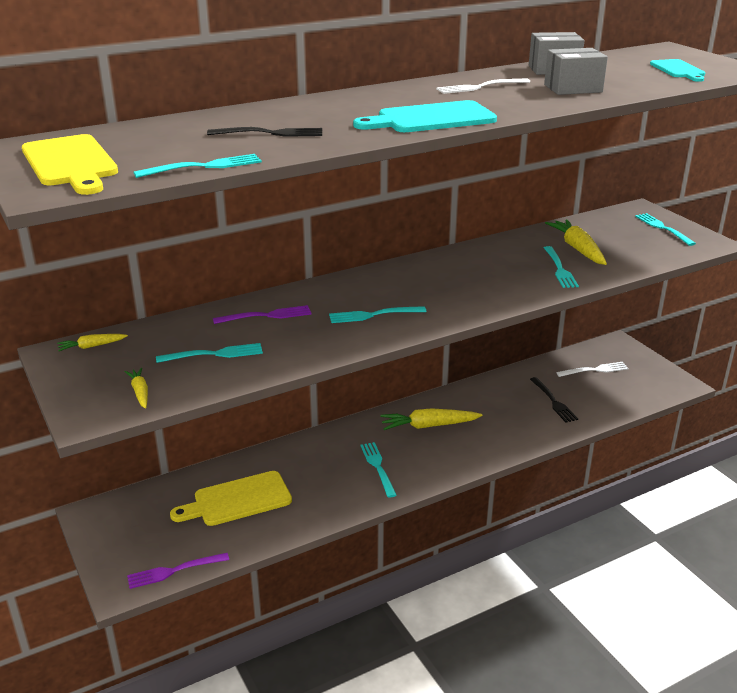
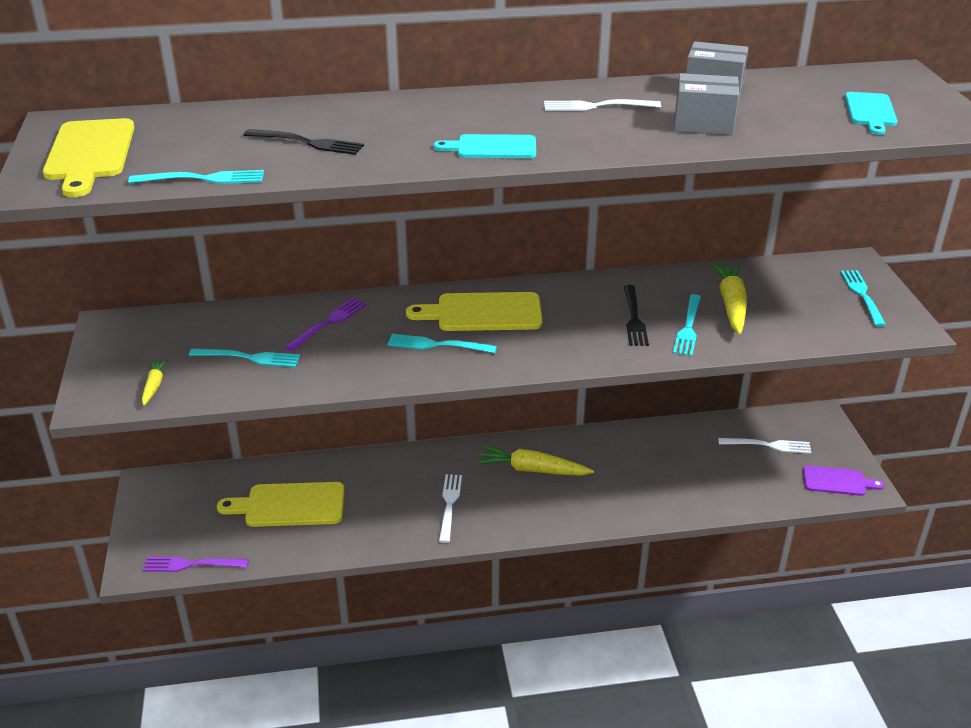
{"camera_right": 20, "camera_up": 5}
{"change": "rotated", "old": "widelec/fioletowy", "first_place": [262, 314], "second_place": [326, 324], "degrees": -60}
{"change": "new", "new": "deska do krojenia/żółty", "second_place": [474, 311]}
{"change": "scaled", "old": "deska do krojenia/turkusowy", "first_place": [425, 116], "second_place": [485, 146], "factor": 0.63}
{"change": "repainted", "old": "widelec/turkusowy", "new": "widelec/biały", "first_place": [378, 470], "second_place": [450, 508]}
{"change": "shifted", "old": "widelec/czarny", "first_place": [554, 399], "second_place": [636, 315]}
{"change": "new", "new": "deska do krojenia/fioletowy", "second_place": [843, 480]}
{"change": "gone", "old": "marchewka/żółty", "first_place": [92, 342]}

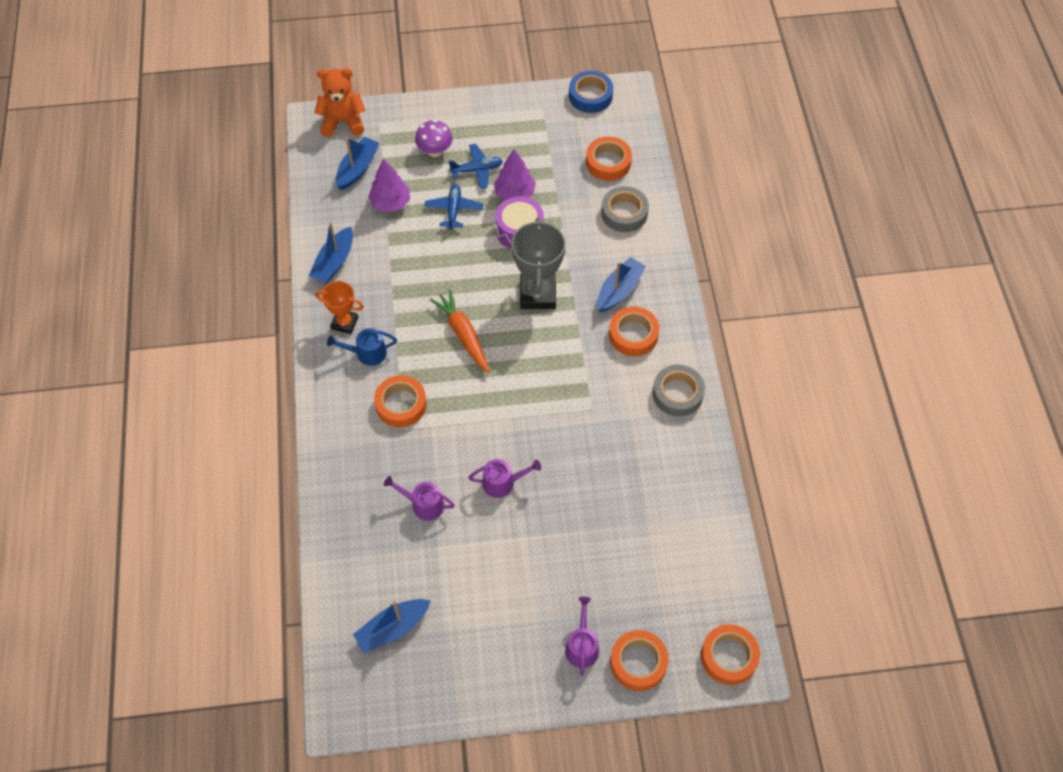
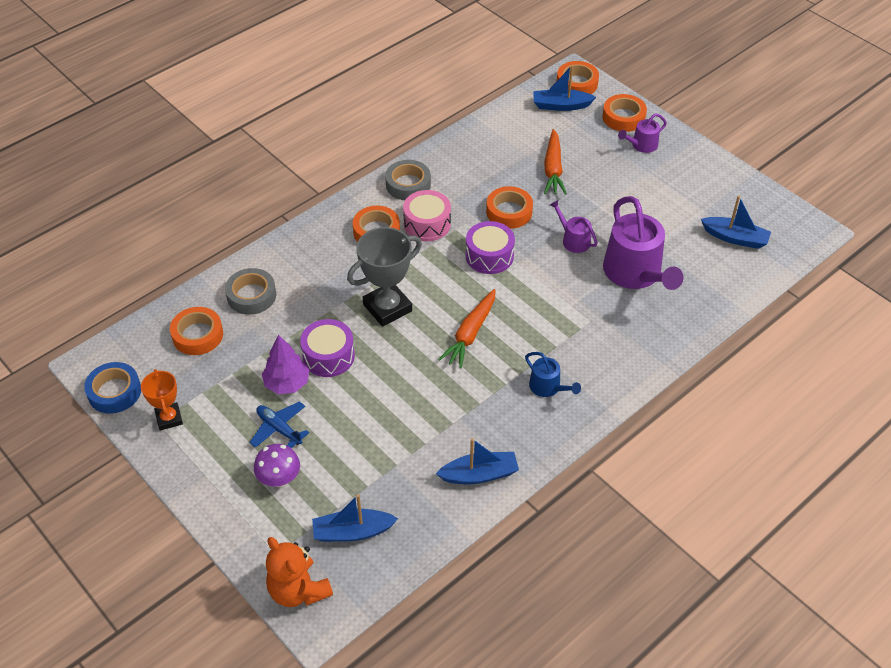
{"camera_right": -125, "camera_up": -10}
{"change": "shifted", "old": "puchar/pomarańczowy", "first_place": [339, 307], "second_place": [162, 400]}
{"change": "new", "new": "bęben/różowy", "second_place": [427, 215]}
{"change": "new", "new": "bęben/fioletowy", "second_place": [490, 247]}
{"change": "shifted", "old": "taśma klejąca/pomarańczowy", "first_place": [400, 401], "second_place": [509, 207]}
{"change": "shifted", "old": "łódka/niebieski", "first_place": [621, 284], "second_place": [564, 88]}
{"change": "new", "new": "marchewka/pomarańczowy", "second_place": [555, 162]}
{"change": "scaled", "old": "konewka/fioletowy", "first_place": [419, 498], "second_place": [643, 243], "factor": 2.03}
{"change": "gone", "old": "drzewko/fioletowy", "first_place": [389, 186]}
{"change": "gone", "old": "samolot/niebieski", "first_place": [453, 207]}

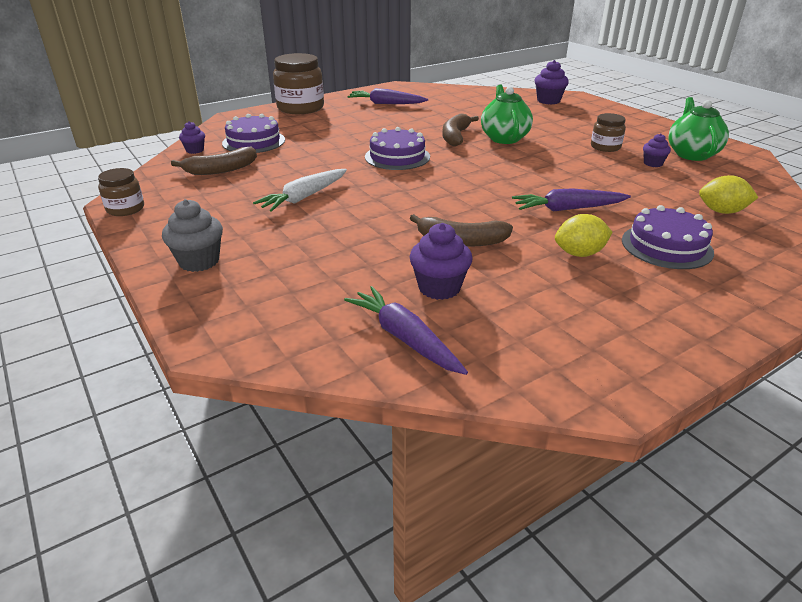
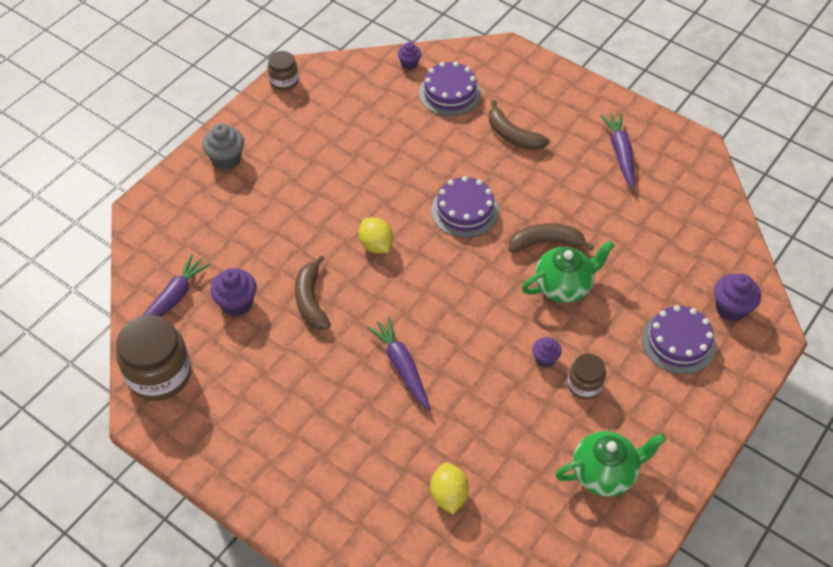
{"camera_right": 70, "camera_up": 20}
{"change": "shifted", "old": "słoik/brązowy", "first_place": [298, 83], "second_place": [153, 358]}
{"change": "shifted", "old": "cytryna/żółty", "first_place": [584, 235], "second_place": [375, 235]}
{"change": "shifted", "old": "banan/brązowy", "first_place": [214, 161], "second_place": [519, 125]}
{"change": "shifted", "old": "muffinka/fioletowy", "first_place": [657, 150], "second_place": [547, 352]}
{"change": "shifted", "old": "tort/fioletowy", "first_place": [668, 237], "second_place": [679, 339]}
{"change": "gone", "old": "marchewka/biały", "first_place": [300, 190]}

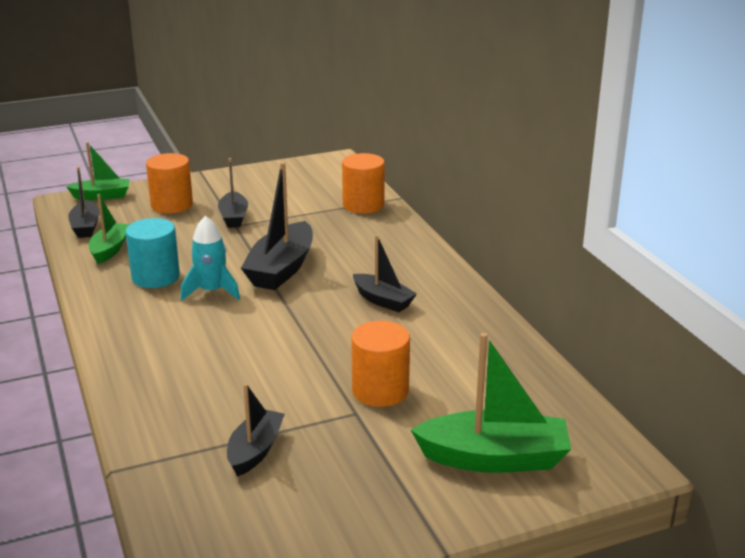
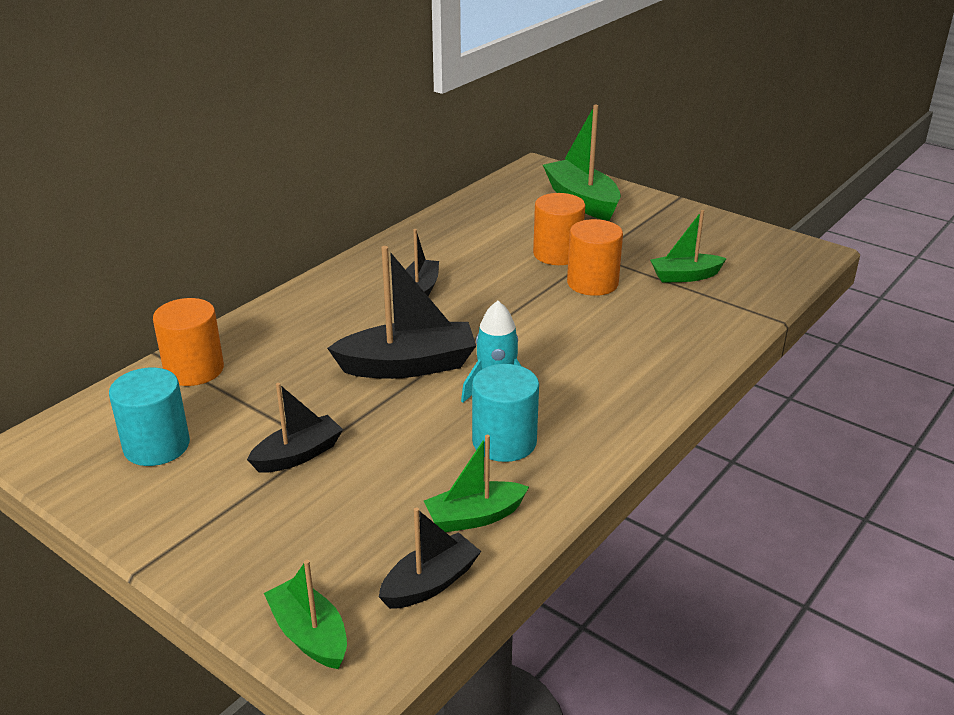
{"camera_right": -120, "camera_up": 5}
{"change": "new", "new": "walec/turkusowy", "second_place": [149, 416]}
{"change": "shifted", "old": "walec/pomarańczowy", "first_place": [169, 183], "second_place": [595, 257]}
{"change": "repainted", "old": "łódka/czarny", "new": "łódka/zielony", "first_place": [256, 430], "second_place": [688, 246]}

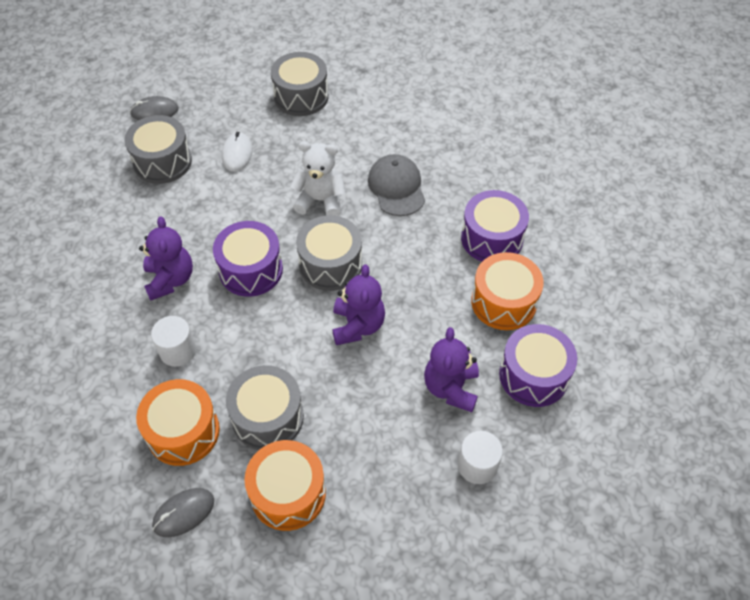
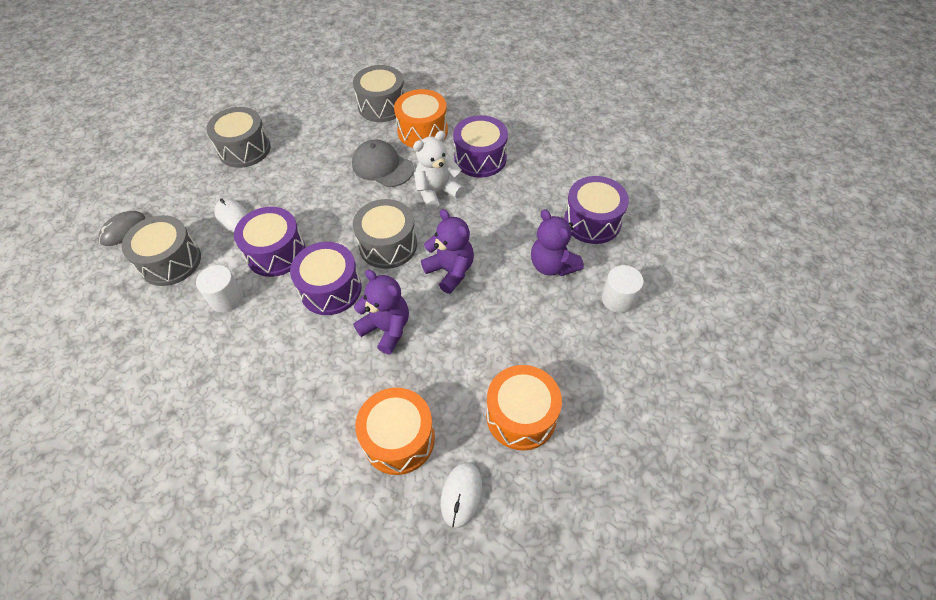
{"camera_right": -40, "camera_up": 0}
{"change": "shifted", "old": "walec/biały", "first_place": [173, 341], "second_place": [219, 288]}
{"change": "new", "new": "bęben/fioletowy", "second_place": [270, 242]}
{"change": "shifted", "old": "bęben/szary", "first_place": [265, 407], "second_place": [378, 93]}
{"change": "shifted", "old": "miś/fioletowy", "first_place": [166, 258], "second_place": [381, 311]}
{"change": "shifted", "old": "bęben/pomarańczowy", "first_place": [507, 291], "second_place": [421, 118]}
{"change": "shifted", "old": "miś/biały", "first_place": [318, 178], "second_place": [438, 170]}
{"change": "repainted", "old": "myszka/szary", "new": "myszka/biały", "first_place": [183, 512], "second_place": [461, 495]}

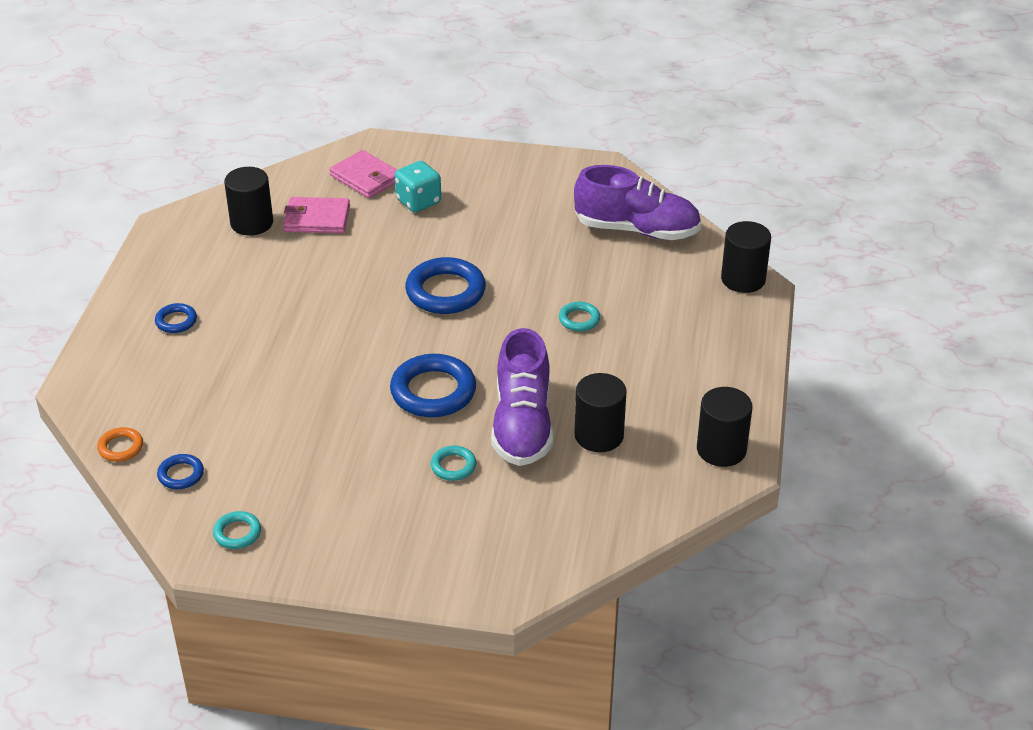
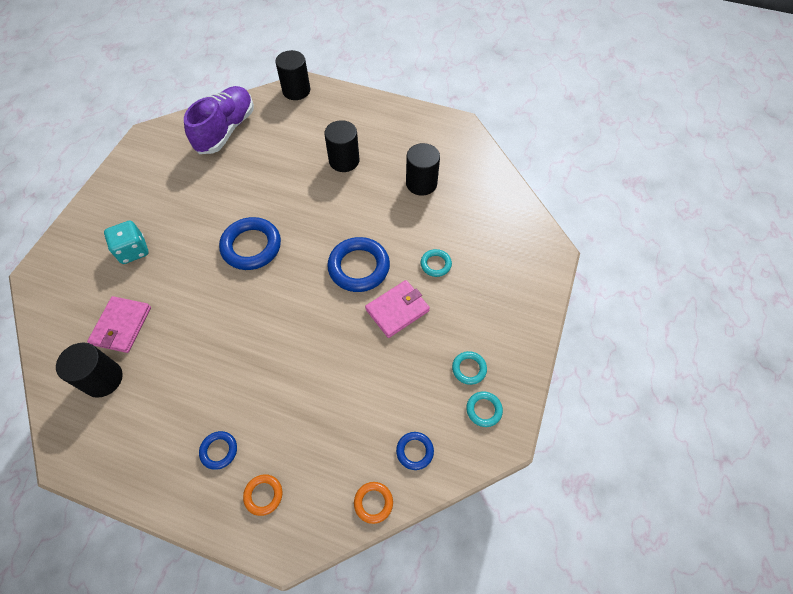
{"camera_right": -80, "camera_up": 20}
{"change": "new", "new": "pierścień/pomarańczowy", "second_place": [262, 495]}
{"change": "shifted", "old": "walec/czarny", "first_place": [725, 427], "second_place": [341, 146]}
{"change": "shifted", "old": "portfel/różowy", "first_place": [363, 174], "second_place": [397, 309]}
{"change": "shifted", "old": "pierścień/turkusowy", "first_place": [579, 316], "second_place": [469, 368]}
{"change": "gone", "old": "but/fioletowy", "first_place": [522, 397]}

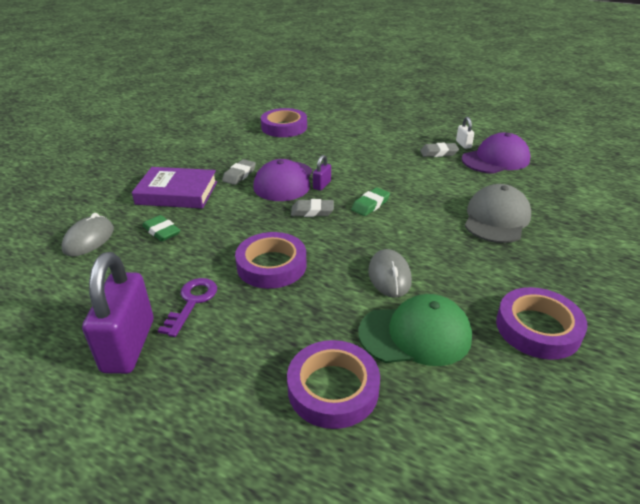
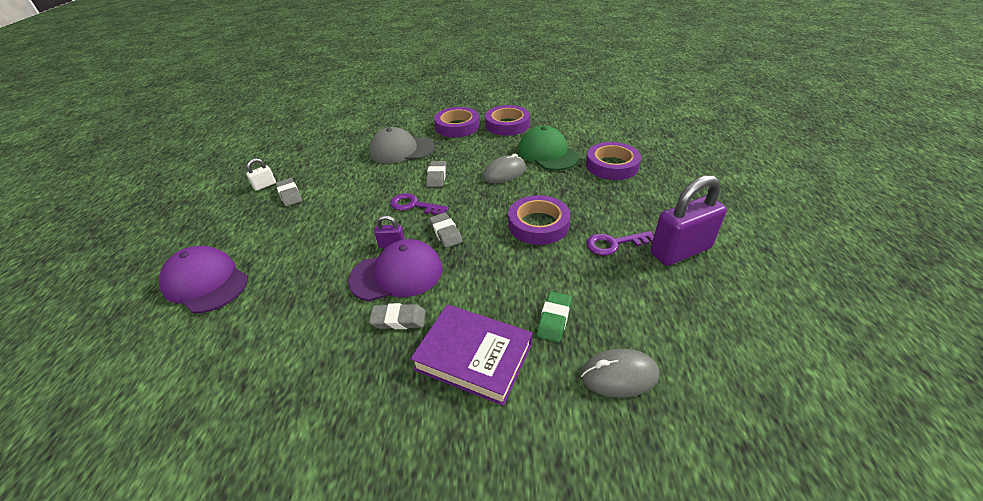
{"camera_right": -115, "camera_up": 5}
{"change": "shifted", "old": "czapka/fioletowy", "first_place": [496, 153], "second_place": [203, 279]}
{"change": "swapped", "old": "gumka do mazania/zielony", "new": "klucz/fioletowy", "first_place": [370, 201], "second_place": [419, 204]}
{"change": "rotated", "old": "książka/fioletowy", "first_place": [174, 188], "second_place": [471, 355], "degrees": -45}
{"change": "new", "new": "gumka do mazania/szary", "second_place": [436, 174]}
{"change": "shifted", "old": "taśma klejąca/fioletowy", "first_place": [284, 122], "second_place": [456, 122]}

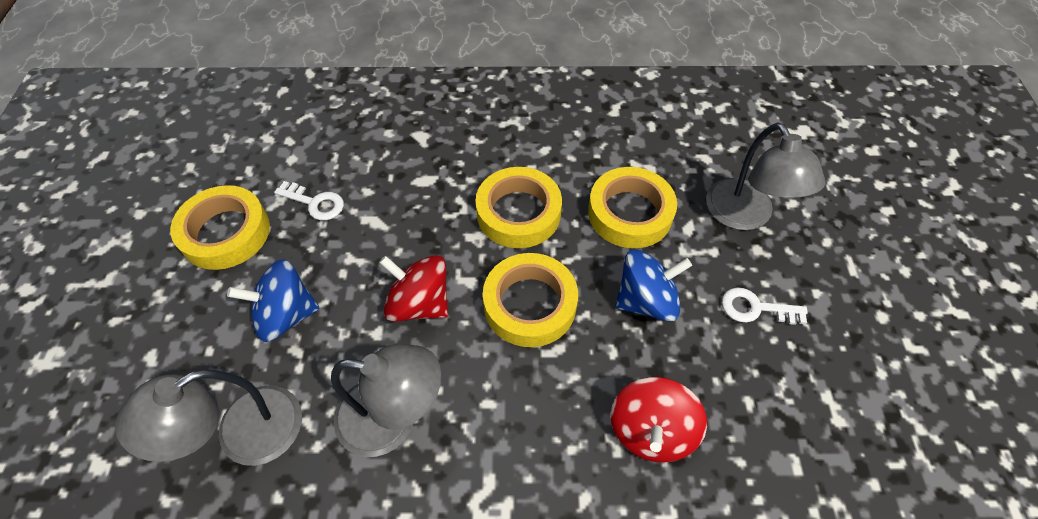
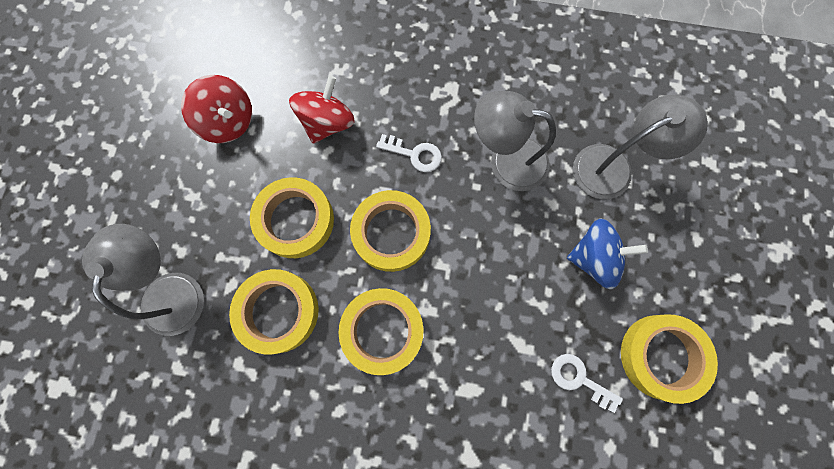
{"camera_right": -170, "camera_up": 20}
{"change": "shifted", "old": "bączek/czerwony", "first_place": [413, 288], "second_place": [216, 109]}
{"change": "swapped", "old": "bączek/niebieski", "new": "taśma klejąca/żółty", "first_place": [653, 285], "second_place": [292, 217]}
{"change": "shifted", "old": "klucz/biały", "first_place": [765, 306], "second_place": [409, 153]}

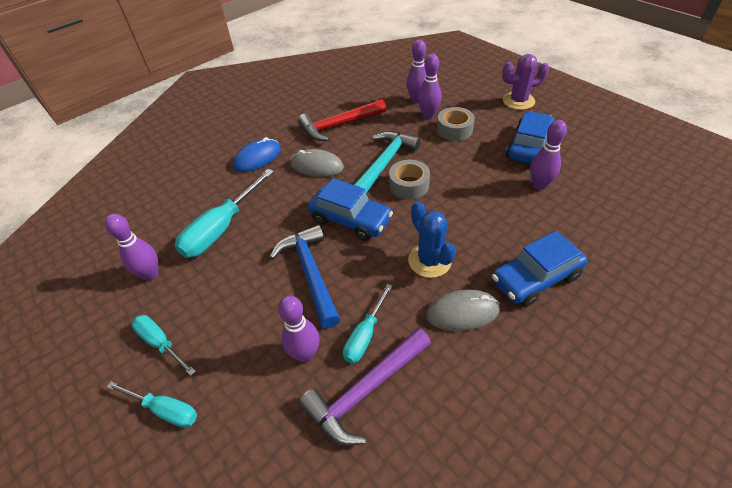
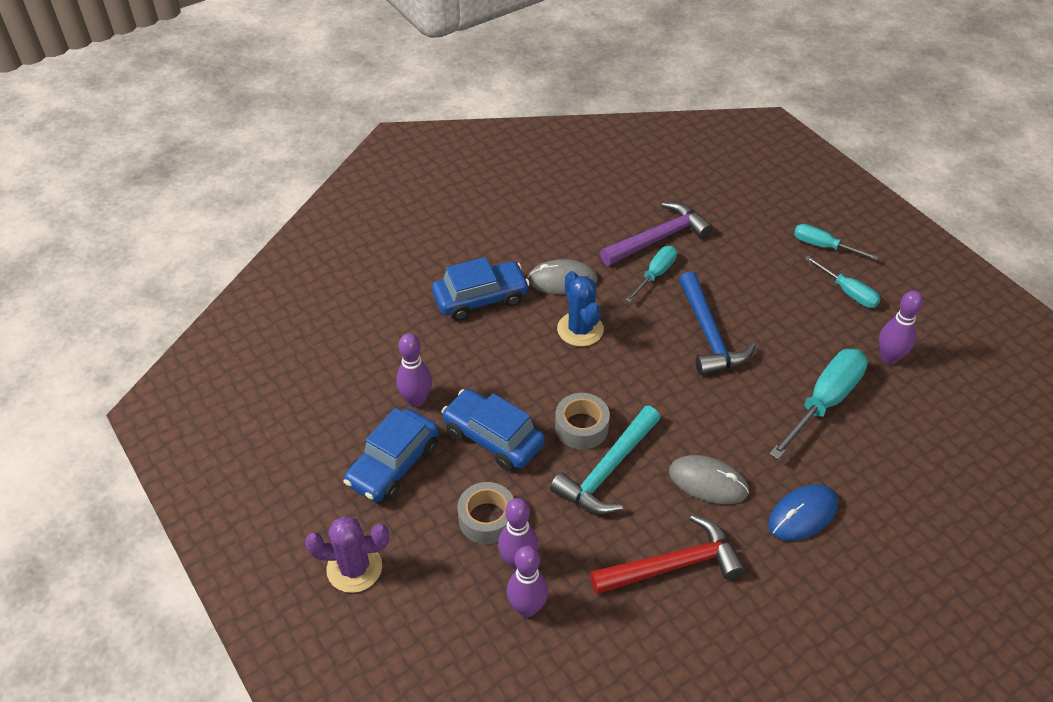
{"camera_right": -175, "camera_up": 0}
{"change": "shifted", "old": "samochód/niebieski", "first_place": [350, 209], "second_place": [493, 430]}
{"change": "gone", "old": "kręgiel/fioletowy", "first_place": [299, 329]}

